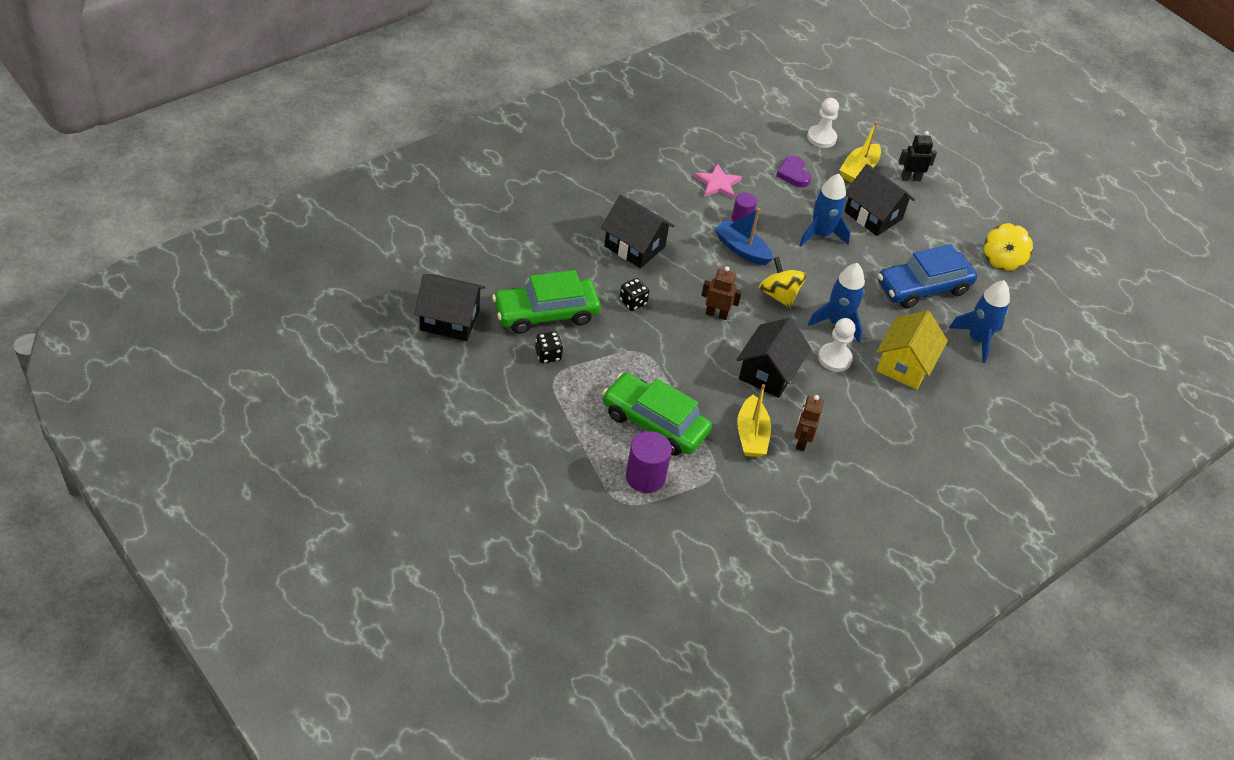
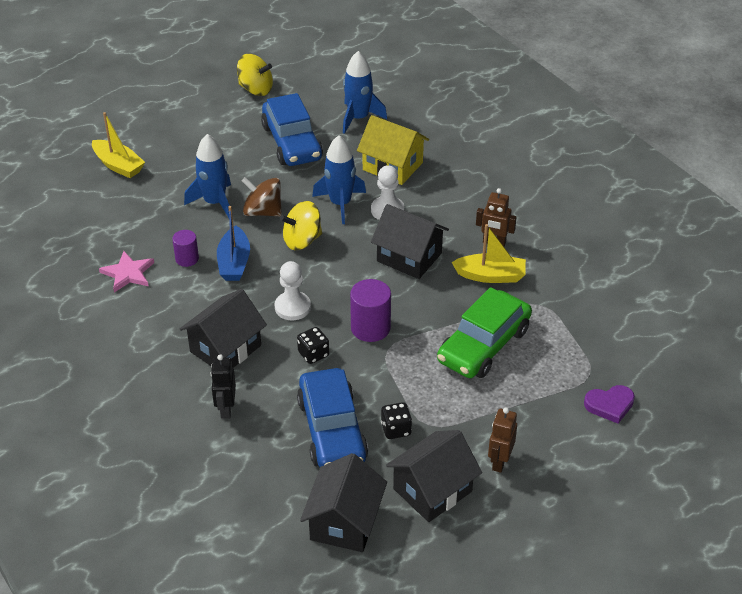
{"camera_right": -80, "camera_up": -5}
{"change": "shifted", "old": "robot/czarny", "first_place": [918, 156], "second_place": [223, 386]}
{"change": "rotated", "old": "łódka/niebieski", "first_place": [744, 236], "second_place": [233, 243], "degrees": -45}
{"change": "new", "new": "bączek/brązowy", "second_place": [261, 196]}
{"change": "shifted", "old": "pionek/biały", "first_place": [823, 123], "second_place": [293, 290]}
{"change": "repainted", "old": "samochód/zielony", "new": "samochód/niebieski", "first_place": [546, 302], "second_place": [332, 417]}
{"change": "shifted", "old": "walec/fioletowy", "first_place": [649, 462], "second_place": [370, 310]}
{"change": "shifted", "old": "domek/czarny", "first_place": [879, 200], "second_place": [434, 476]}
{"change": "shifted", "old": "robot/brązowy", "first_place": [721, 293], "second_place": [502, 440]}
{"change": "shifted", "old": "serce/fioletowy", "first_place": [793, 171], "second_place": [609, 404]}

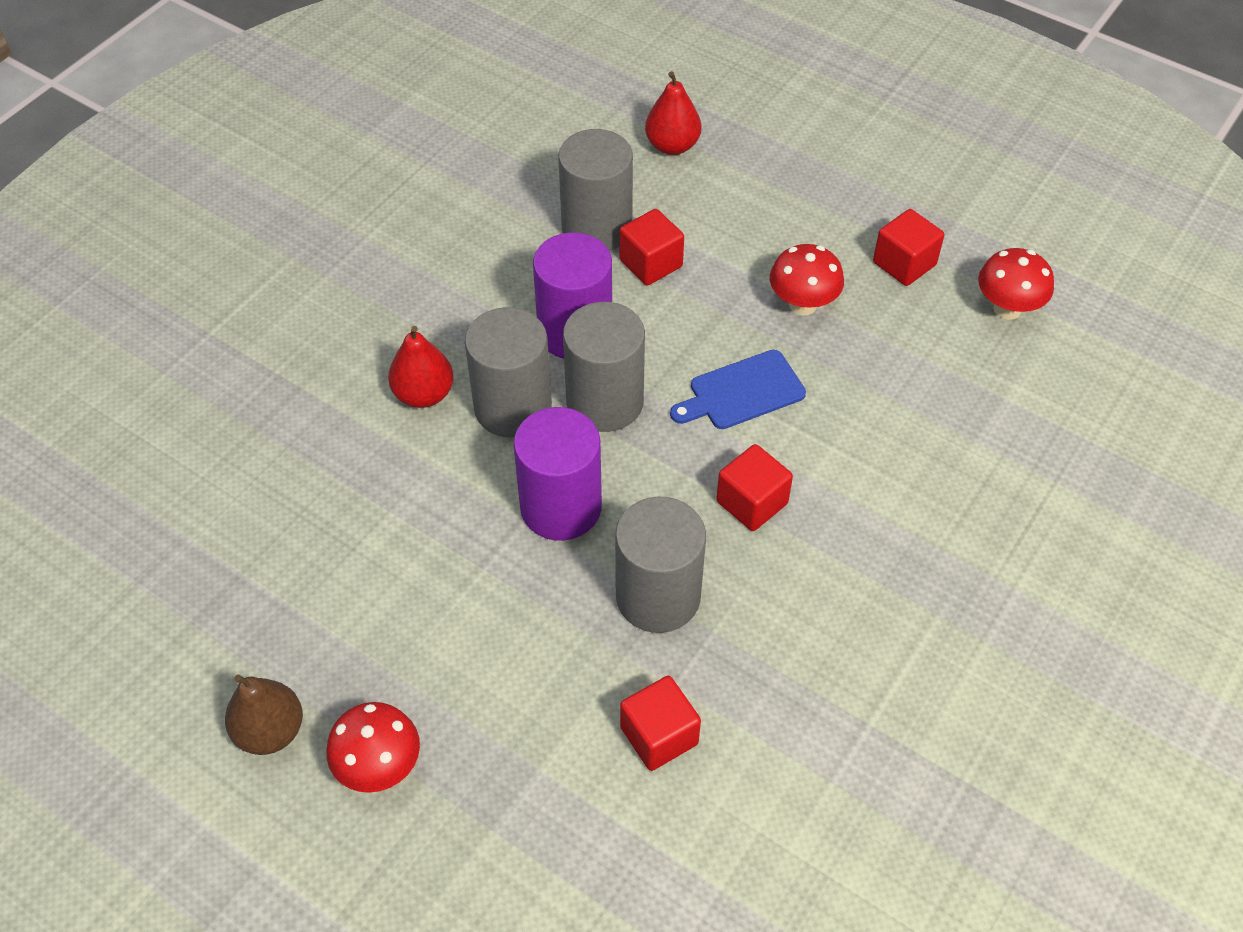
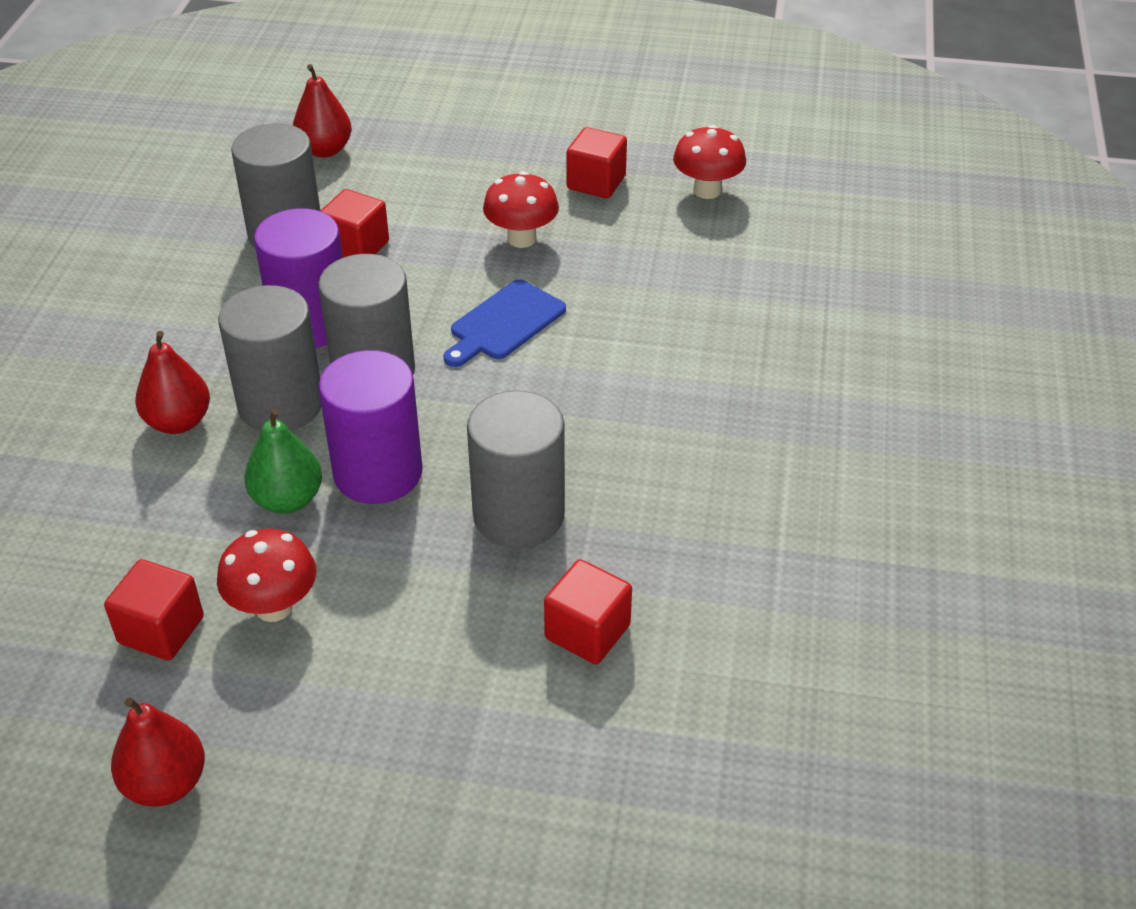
{"camera_right": -25, "camera_up": -10}
{"change": "shifted", "old": "sześcian/czerwony", "first_place": [754, 487], "second_place": [154, 610]}
{"change": "repainted", "old": "gruszka/brązowy", "new": "gruszka/czerwony", "first_place": [264, 715], "second_place": [158, 752]}
{"change": "shifted", "old": "grzyb/czerwony", "first_place": [373, 747], "second_place": [266, 575]}
{"change": "new", "new": "gruszka/zielony", "second_place": [283, 461]}

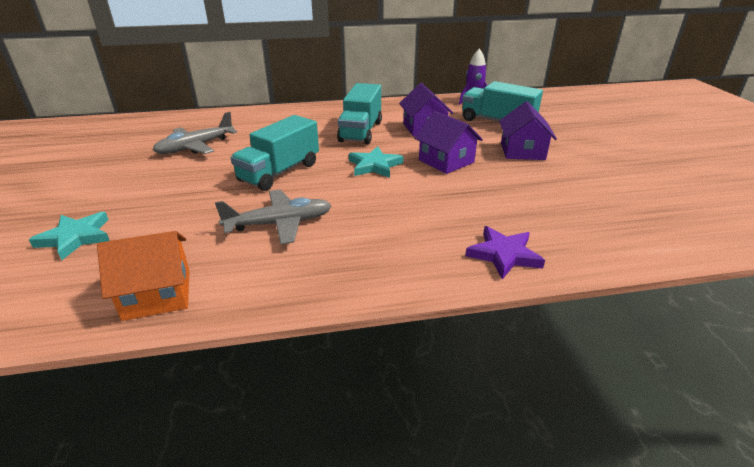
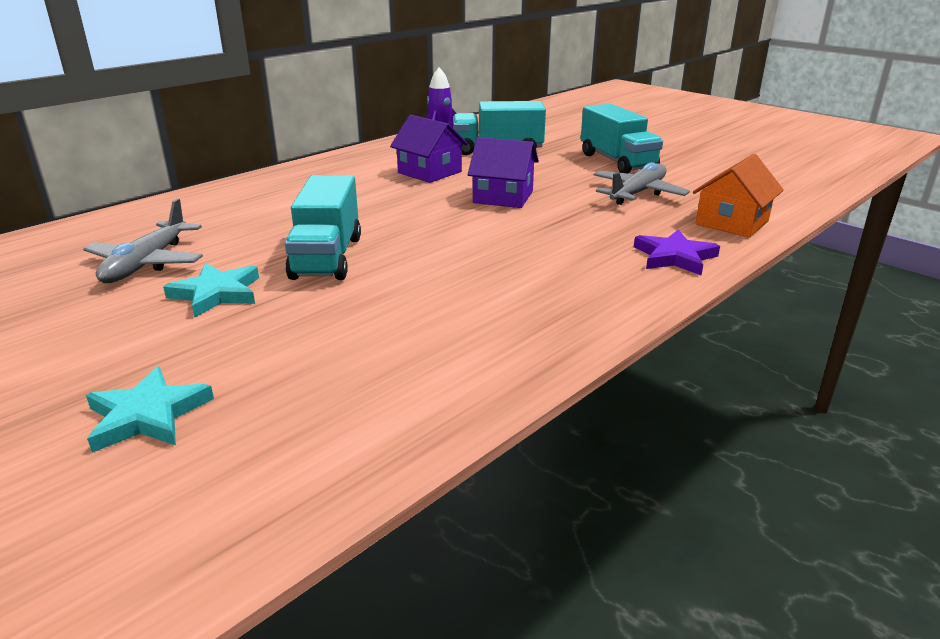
{"camera_right": -35, "camera_up": -5}
{"change": "shifted", "old": "gwiazda/turkusowy", "first_place": [376, 162], "second_place": [211, 290]}
{"change": "shifted", "old": "ciężarówka/turkusowy", "first_place": [359, 114], "second_place": [622, 139]}
{"change": "shifted", "old": "samolot/szary", "first_place": [273, 217], "second_place": [642, 183]}
{"change": "shifted", "old": "domek/pomarańczowy", "first_place": [143, 276], "second_place": [738, 196]}
{"change": "gone", "old": "domek/fioletowy", "first_place": [528, 130]}

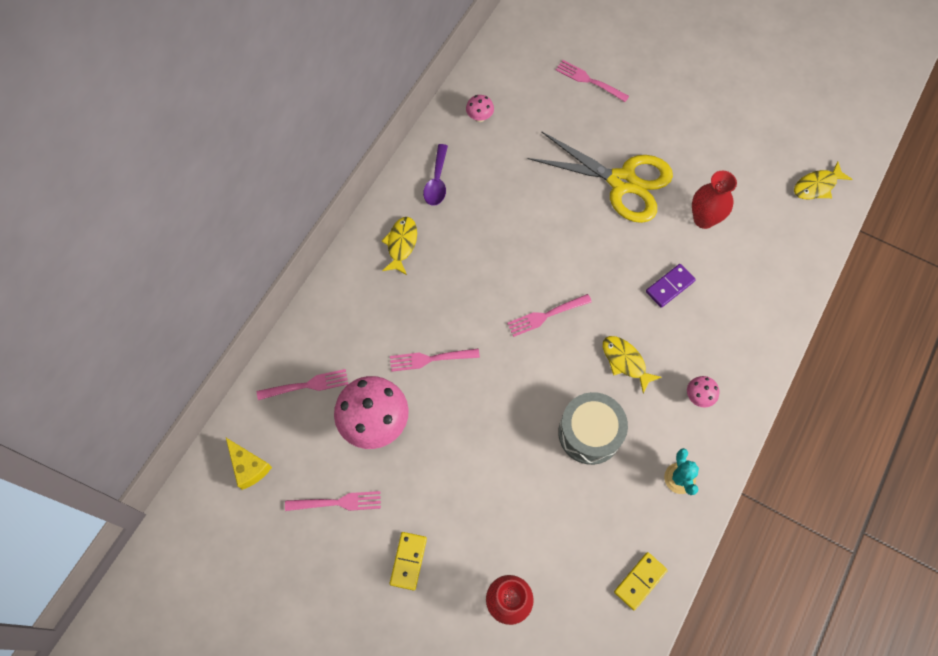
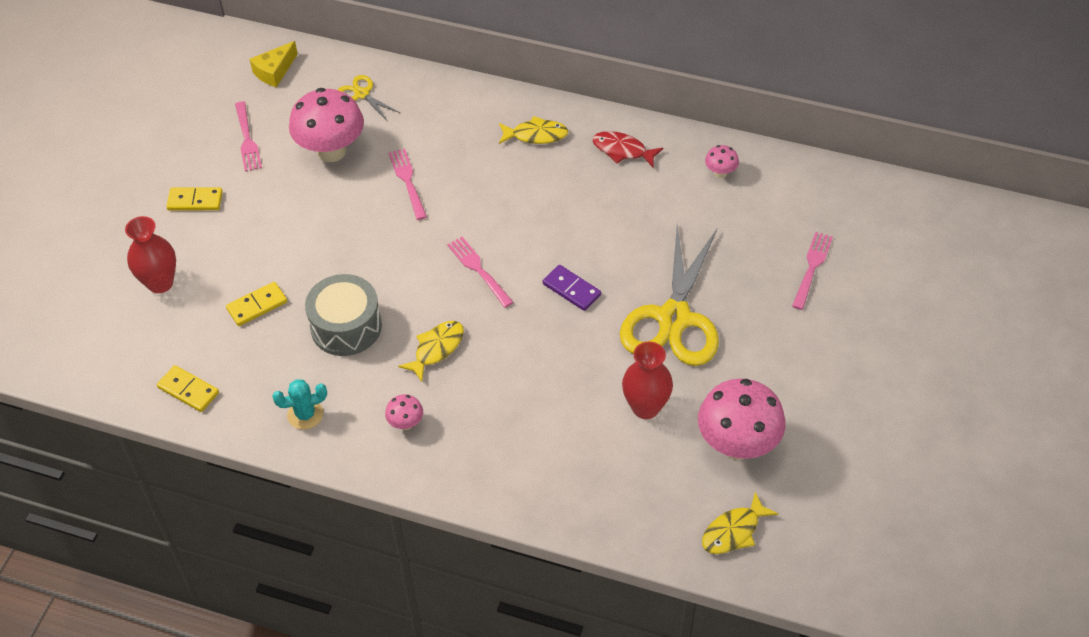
{"camera_right": 80, "camera_up": -15}
{"change": "new", "new": "kostka domina/żółty", "second_place": [256, 304]}
{"change": "swapped", "old": "widelec/różowy", "new": "nożyczki/żółty", "first_place": [302, 384], "second_place": [369, 97]}
{"change": "shifted", "old": "kostka domina/fioletowy", "first_place": [671, 286], "second_place": [572, 288]}
{"change": "swapped", "old": "łyżka/fioletowy", "new": "ryba/czerwony", "first_place": [435, 175], "second_place": [627, 149]}
{"change": "new", "new": "grzyb/różowy", "second_place": [742, 419]}
{"change": "rotated", "old": "ryba/żółty", "first_place": [823, 180], "second_place": [740, 523], "degrees": -90}

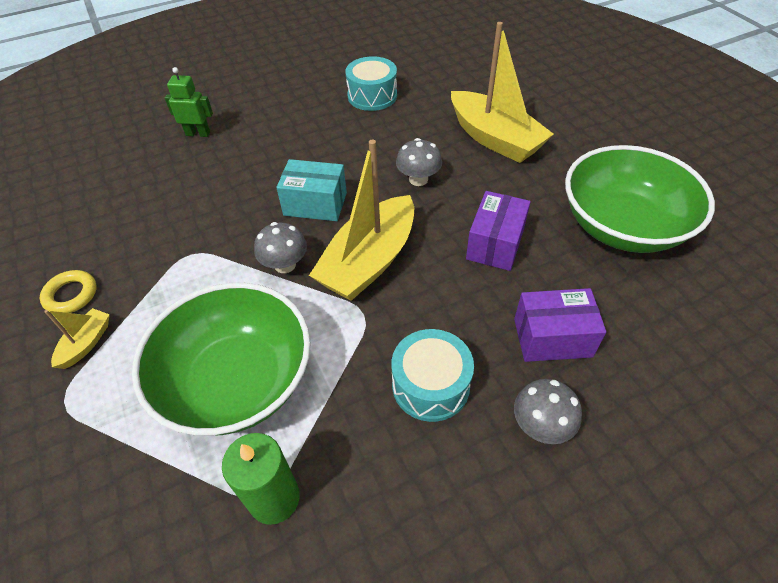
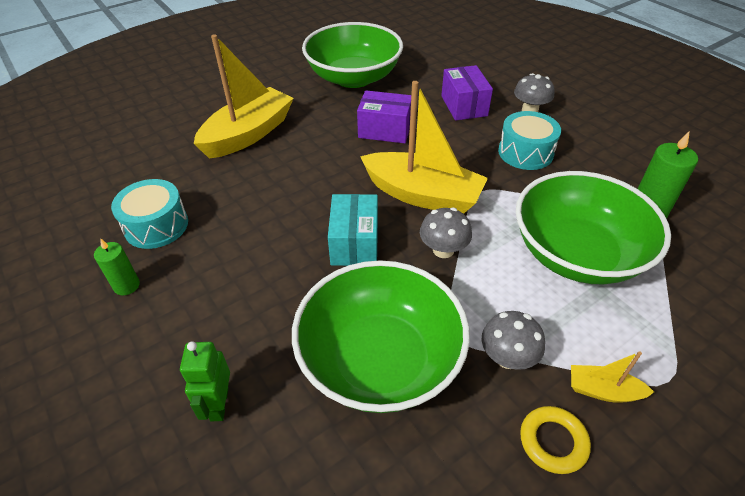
{"camera_right": -100, "camera_up": -5}
{"change": "new", "new": "świeca/zielony", "second_place": [117, 267]}
{"change": "new", "new": "miska/zielony", "second_place": [381, 336]}
{"change": "shifted", "old": "grzyb/szary", "first_place": [419, 162], "second_place": [513, 340]}

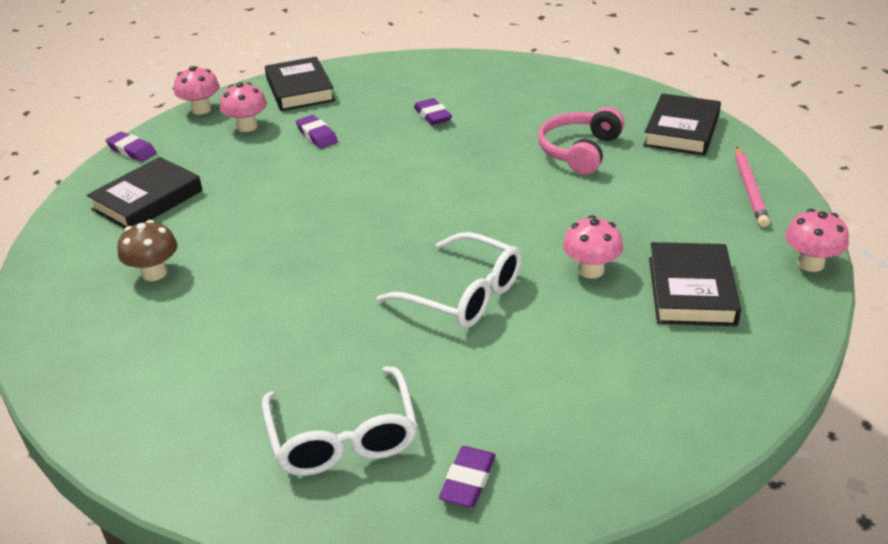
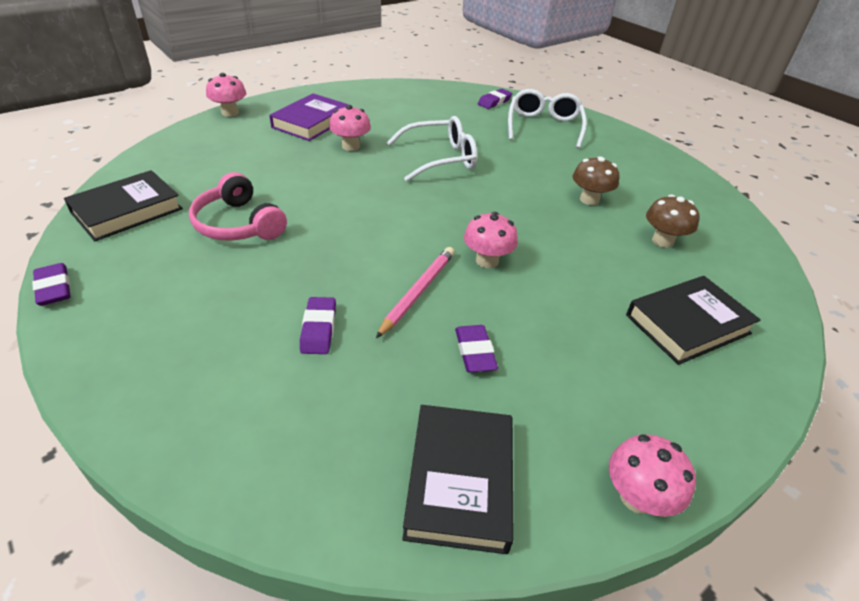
{"camera_right": -160, "camera_up": 5}
{"change": "shifted", "old": "gumka do mazania/fioletowy", "first_place": [131, 147], "second_place": [51, 284]}
{"change": "rotated", "old": "słuchawki/różowy", "first_place": [581, 141], "second_place": [238, 206], "degrees": 90}
{"change": "repainted", "old": "książka/czarny", "new": "książka/fioletowy", "first_place": [695, 284], "second_place": [309, 117]}
{"change": "shifted", "old": "ołówek/różowy", "first_place": [753, 187], "second_place": [415, 292]}
{"change": "rotated", "old": "okulary/biały", "first_place": [449, 280], "second_place": [432, 149], "degrees": 105}
{"change": "shifted", "old": "grzyb/różowy", "first_place": [243, 107], "second_place": [491, 240]}
{"change": "new", "new": "grzyb/brązowy", "second_place": [596, 180]}

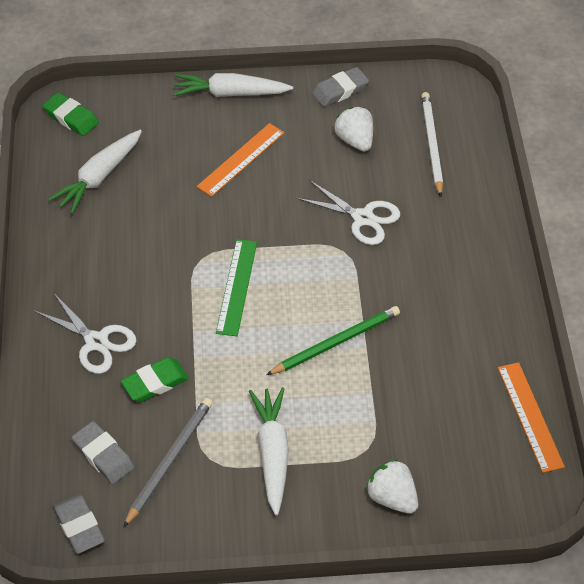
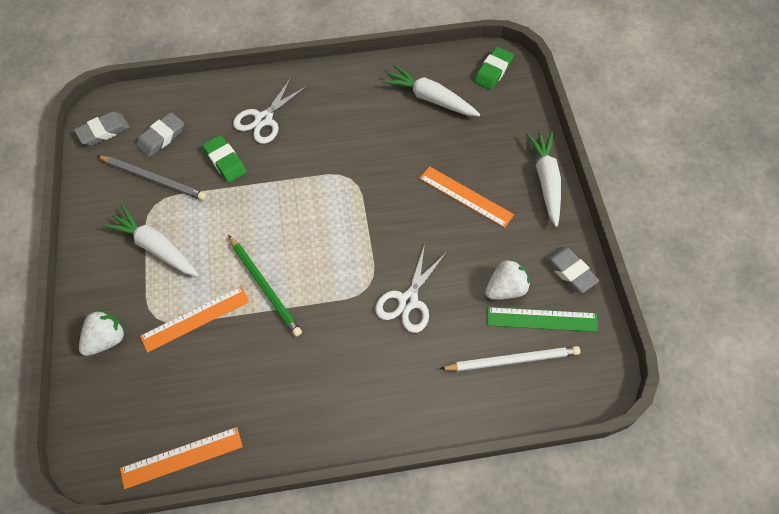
{"camera_right": 85, "camera_up": 10}
{"change": "rotated", "old": "marchewka/biały", "first_place": [269, 451], "second_place": [151, 241], "degrees": -135}
{"change": "new", "new": "linijka/pomarańczowy", "second_place": [194, 319]}
{"change": "shifted", "old": "linijka/zielony", "first_place": [236, 287], "second_place": [542, 319]}

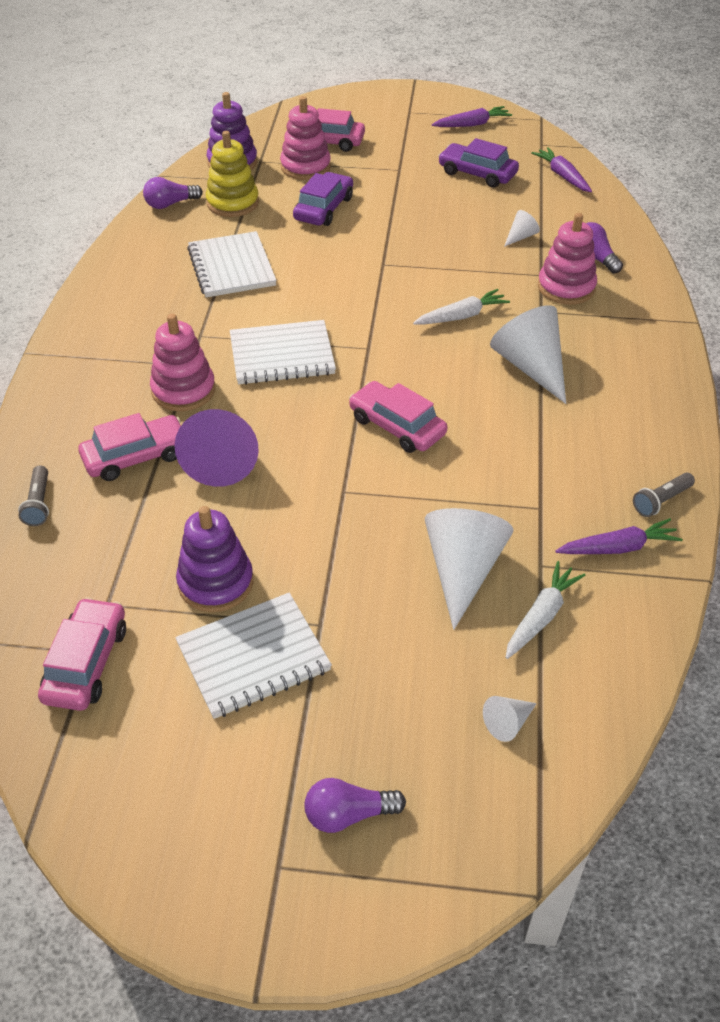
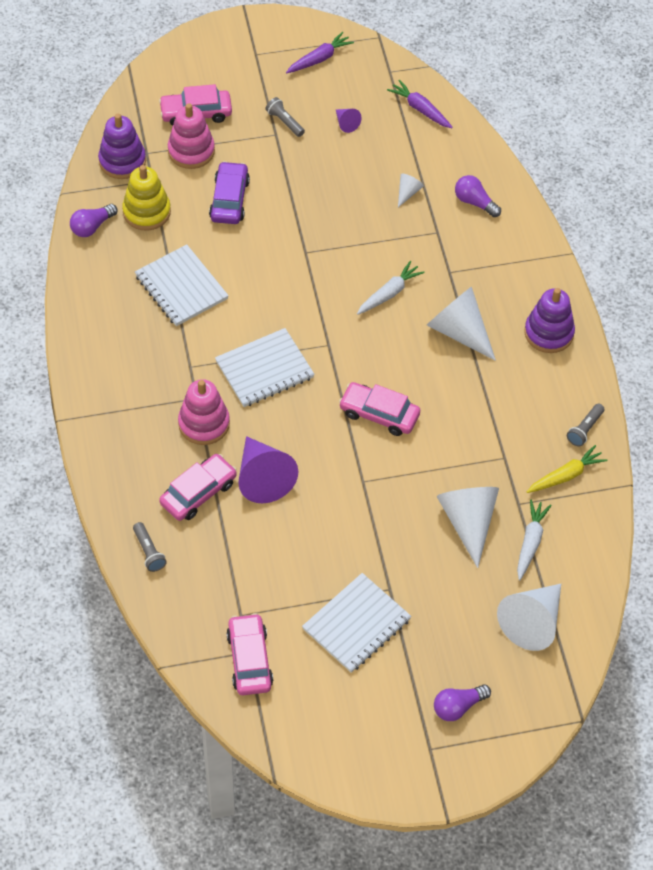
{"camera_right": -20, "camera_up": 10}
{"change": "new", "new": "latarka/szary", "second_place": [285, 117]}
{"change": "swapped", "old": "samochód/fioletowy", "new": "stożek/fioletowy", "first_place": [478, 163], "second_place": [349, 121]}
{"change": "scaled", "old": "stożek/biały", "first_place": [510, 719], "second_place": [529, 617], "factor": 2.16}
{"change": "shifted", "old": "zabawka nakładanka/fioletowy", "first_place": [214, 559], "second_place": [549, 320]}
{"change": "repainted", "old": "marchewka/fioletowy", "new": "marchewka/żółty", "first_place": [619, 536], "second_place": [567, 469]}
{"change": "gone", "old": "zabawka nakładanka/różowy", "first_place": [567, 259]}

